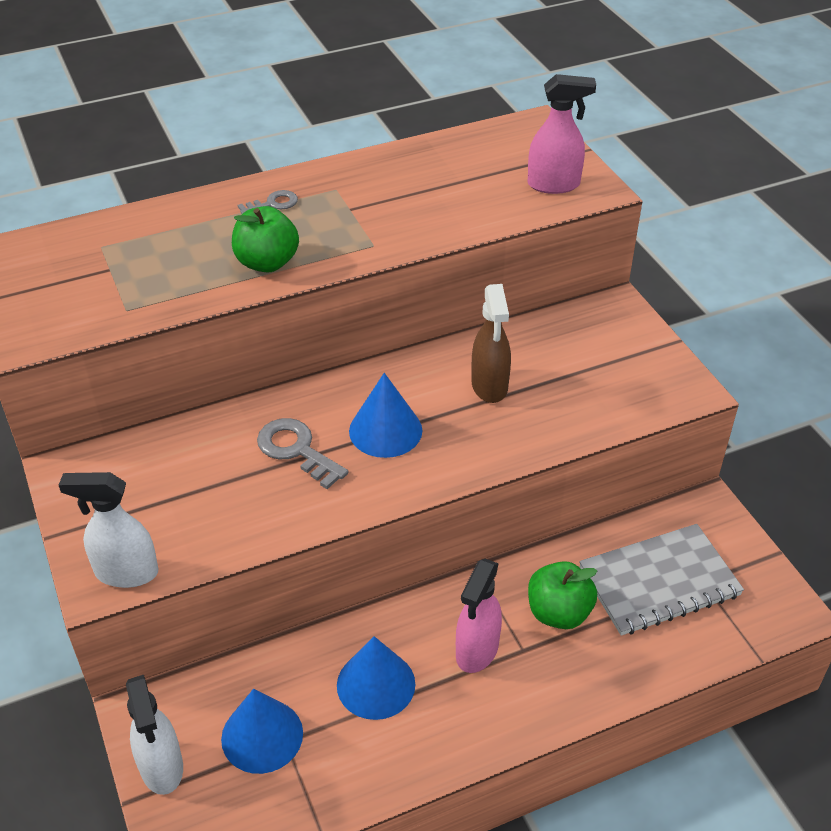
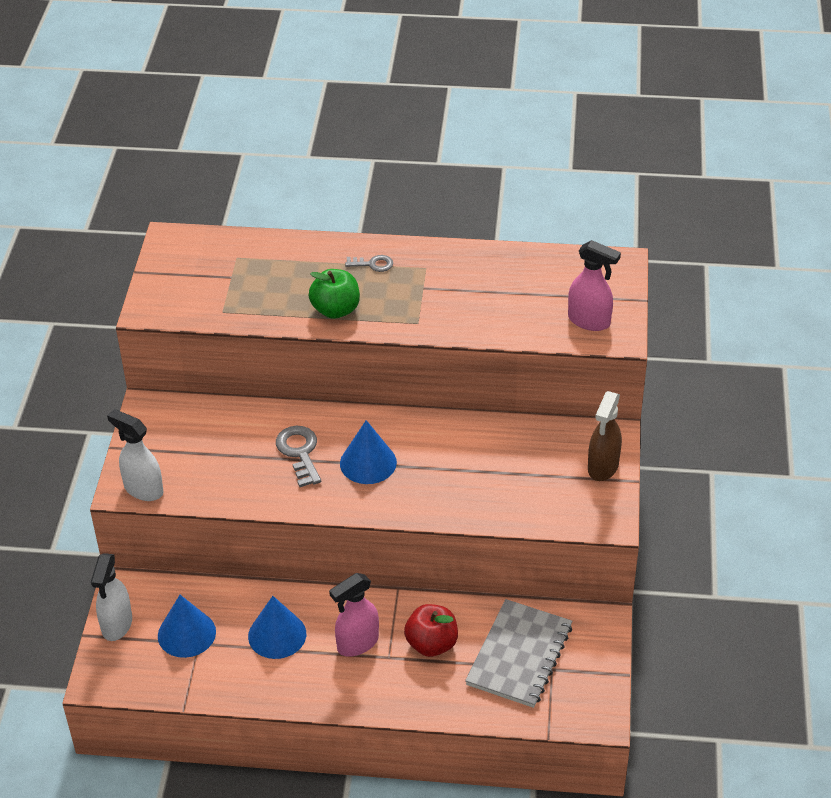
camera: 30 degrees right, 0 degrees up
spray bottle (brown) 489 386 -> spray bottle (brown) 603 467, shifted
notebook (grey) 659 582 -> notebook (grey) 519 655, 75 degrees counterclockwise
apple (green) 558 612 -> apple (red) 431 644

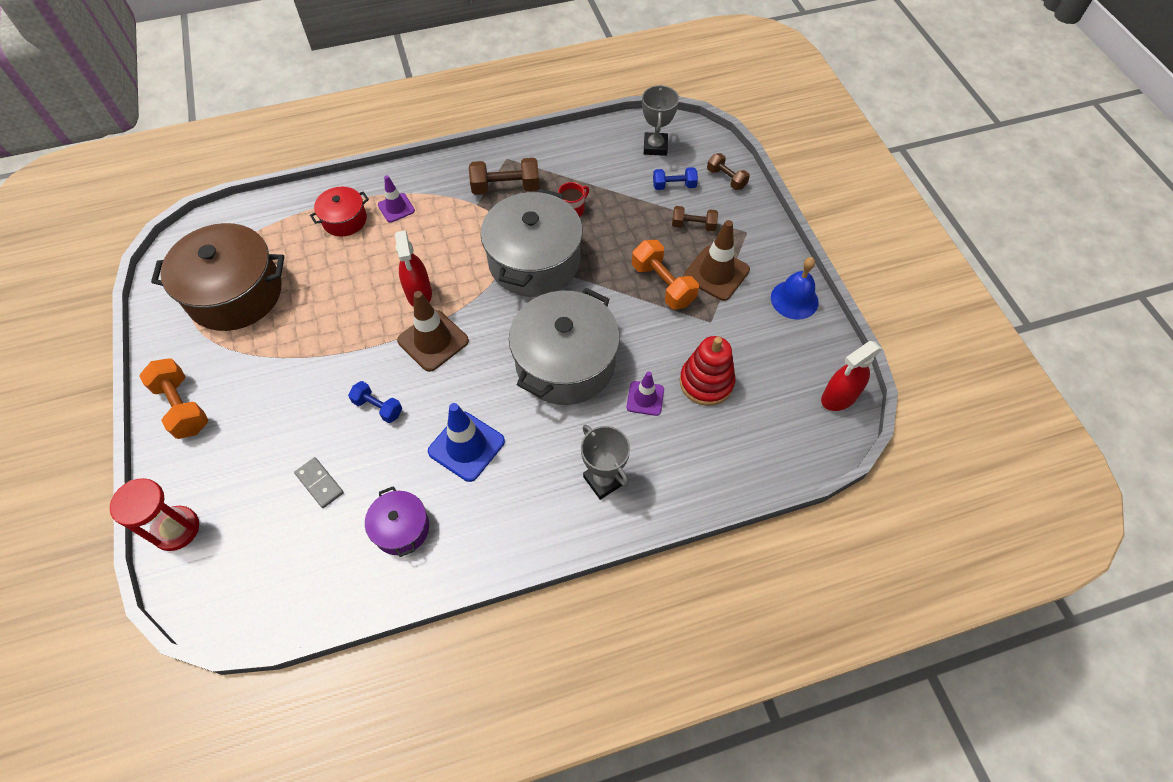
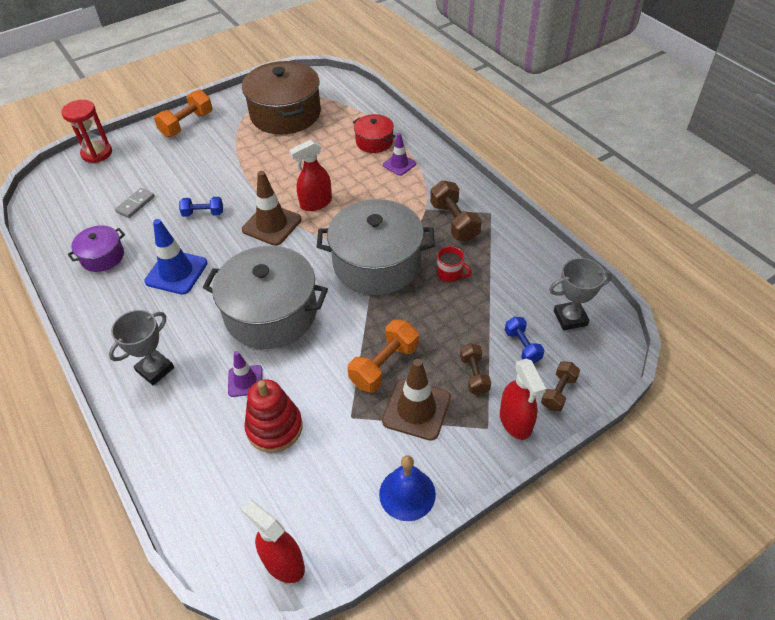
camera: 75 degrees right, 10 degrees down
dumbbell (blue) 378 407 -> dumbbell (blue) 203 213, 75 degrees clockwise
none -> spray bottle (red) 515 422

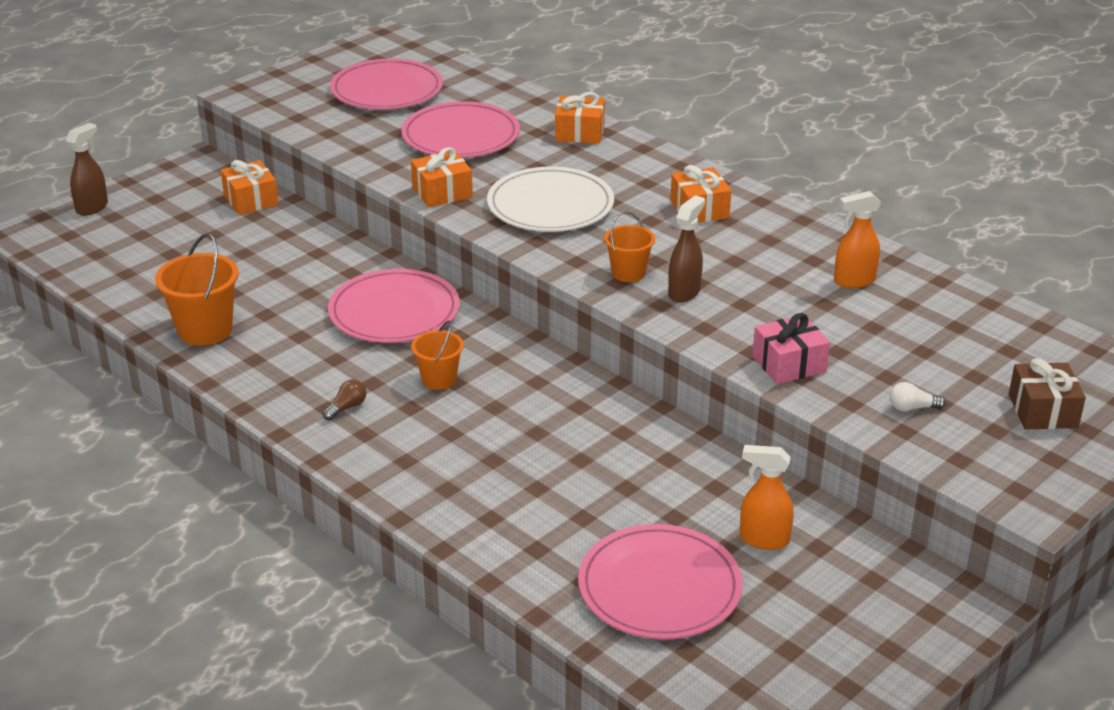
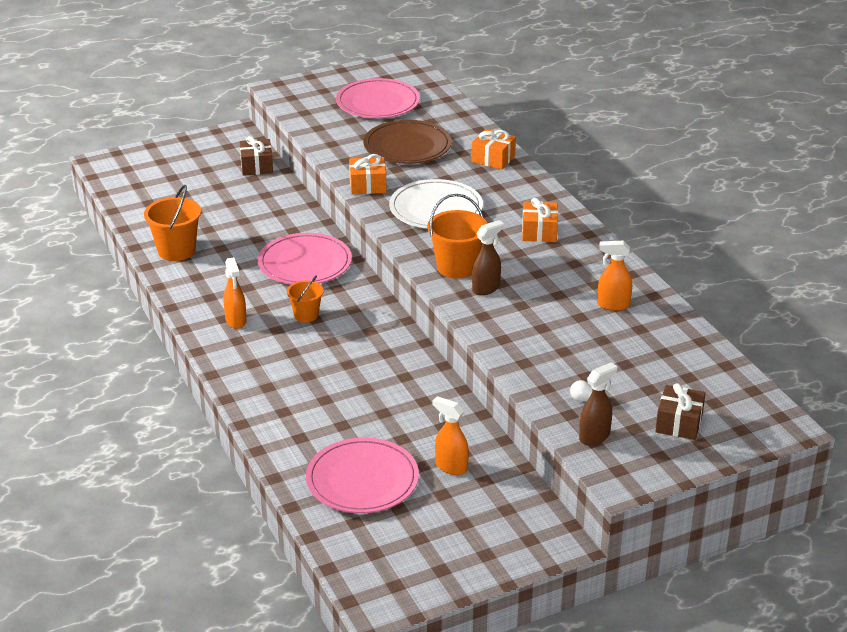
camera: 20 degrees right, 0 degrees up
plate (pink) 461 136 -> plate (brown) 407 146
spray bottle (brown) 92 207 -> spray bottle (brown) 594 437, shifted
gift (orange) 251 200 -> gift (brown) 257 166
bucket (orange) 628 273 -> bucket (orange) 457 267, x1.63
gift (pink) 789 364 -> none
light bulb (brown) 347 408 -> spray bottle (orange) 236 321

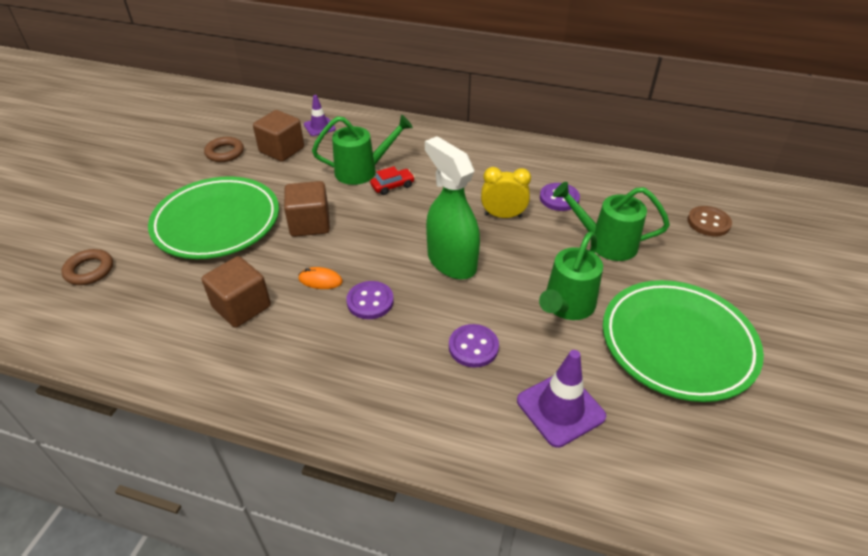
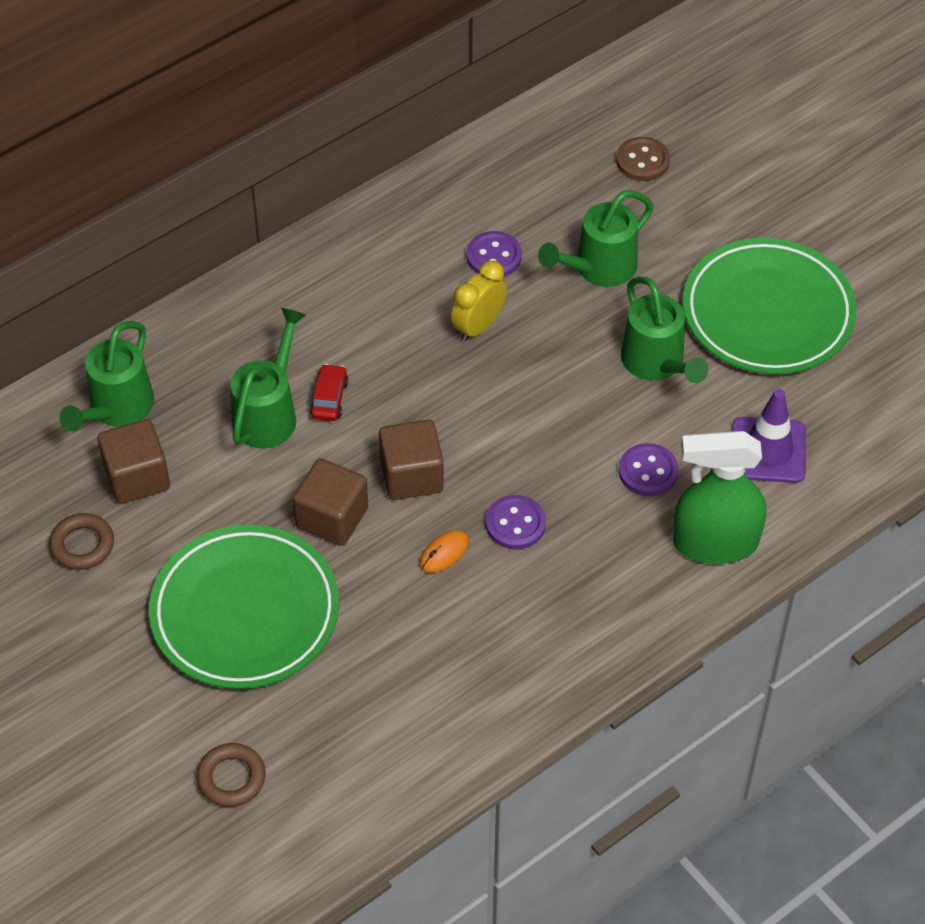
camera: 55 degrees left, 10 degrees up
traffic cone (purple) 319 127 -> watering can (green) 116 409
spray bottle (green) 451 261 -> spray bottle (green) 714 543, shifted
cube (brown) 241 307 -> cube (brown) 411 475, shifted

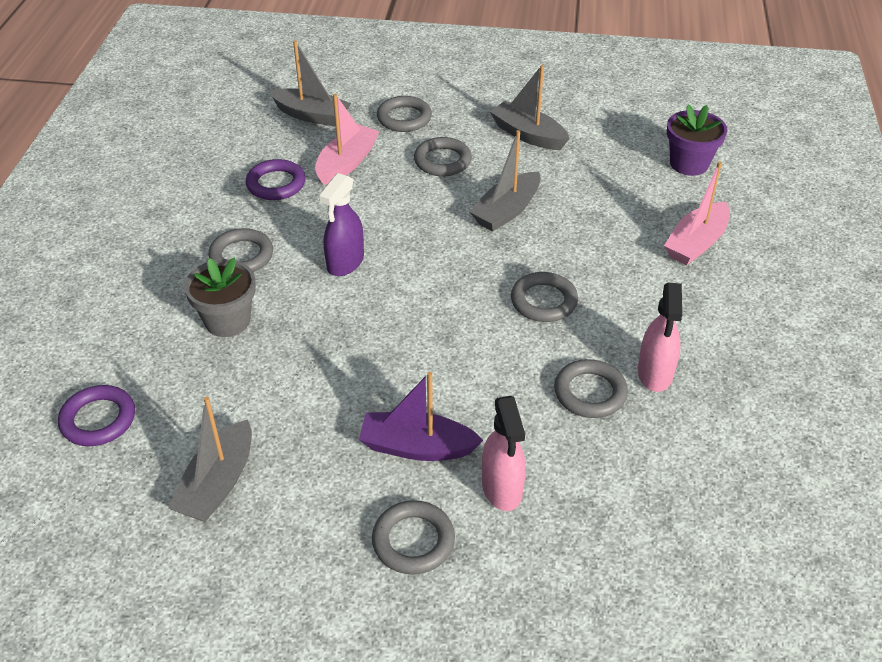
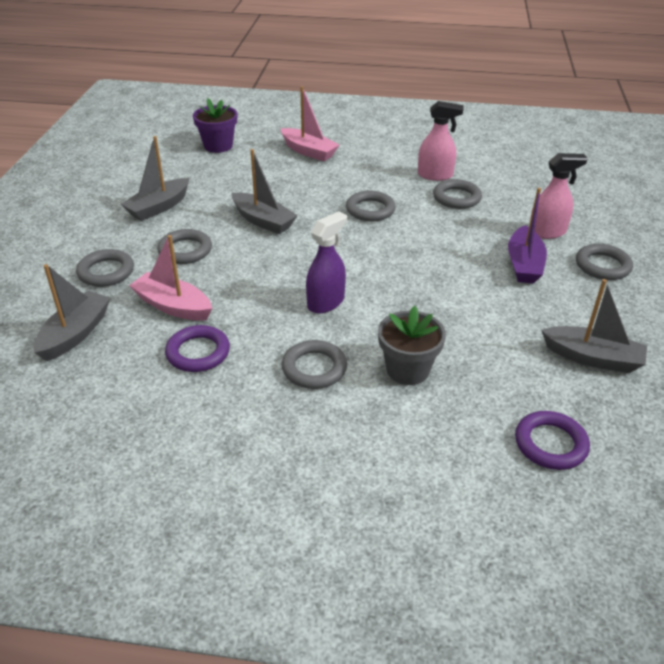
camera: 90 degrees left, 5 degrees down
spray bottle (purple) 345 263 -> spray bottle (purple) 326 302, 75 degrees counterclockwise

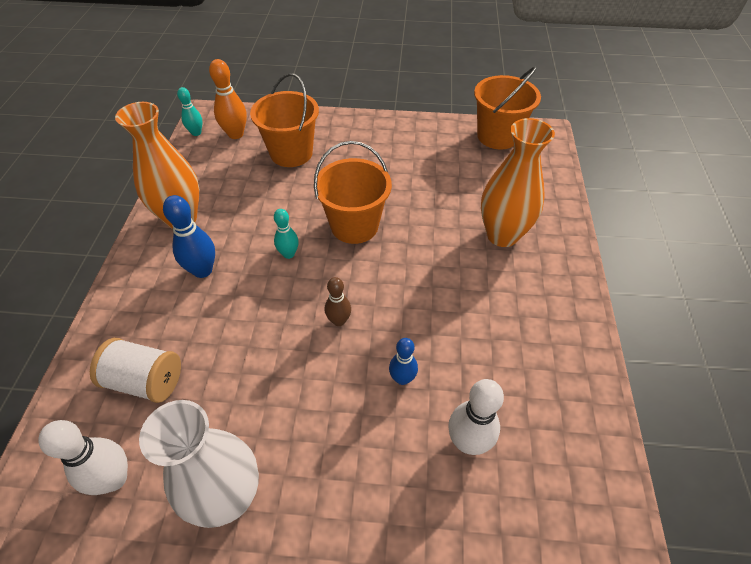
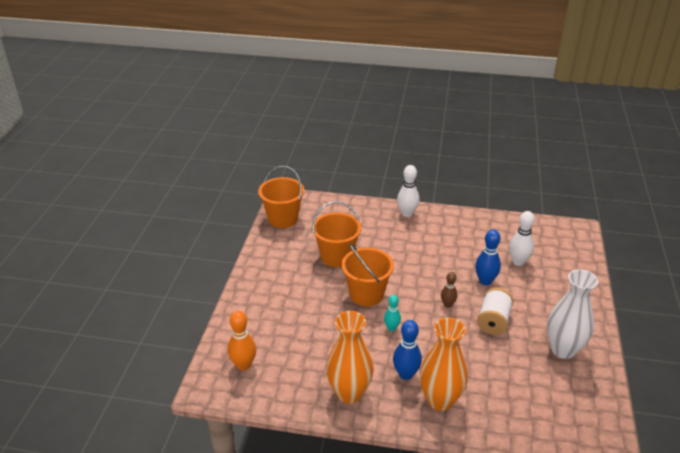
camera: 85 degrees left, 15 degrees down
bucket (orange) 291 153 -> bucket (orange) 336 256, shifted
bowling pin (turquoise) 196 133 -> none
vase (orange) 502 235 -> vase (orange) 440 400, shifted
spool (white) 145 381 -> spool (white) 493 321, shifted
bowling pin (blue) 402 378 -> bowling pin (blue) 485 281, x1.57
bowling pin (white) 114 479 -> bowling pin (white) 407 213, shifted

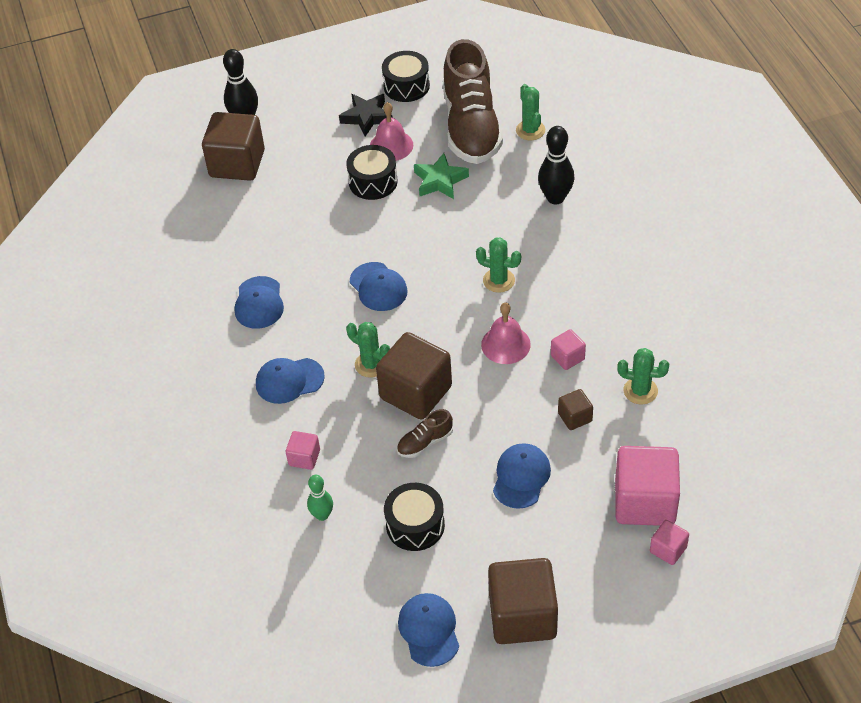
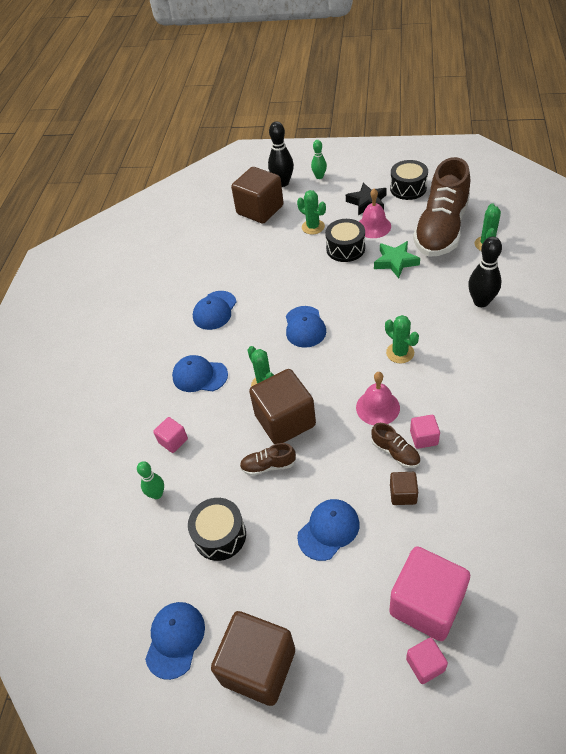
camera: 30 degrees right, 0 degrees up
cactus (green) 640 391 -> cactus (green) 313 227, shifted
none -> bowling pin (green) 319 176
none -> shoe (brown) 395 452

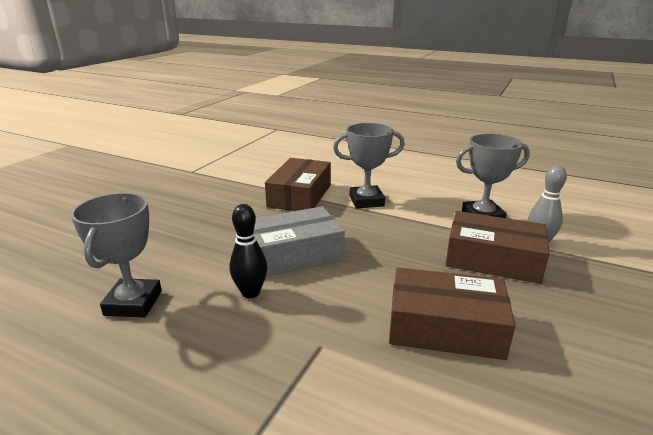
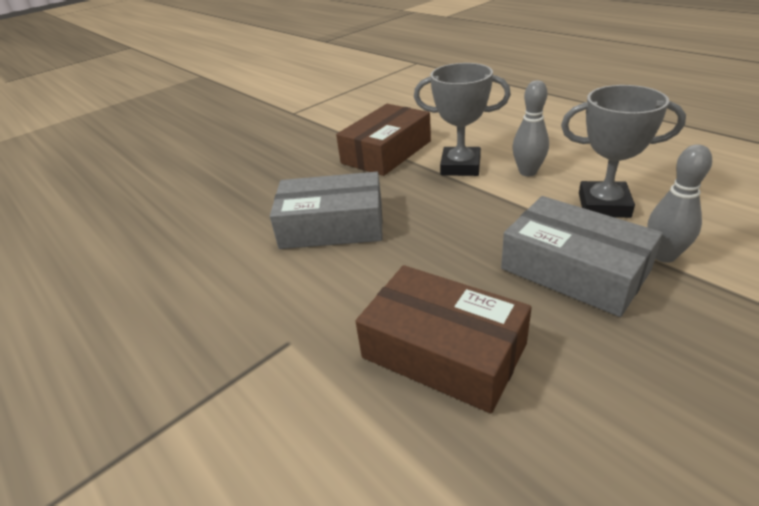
camera: 25 degrees right, 10 degrees up
trophy (grey) 133 303 -> none
bowling pin (black) 250 292 -> none
box (brown) 493 259 -> box (grey) 574 269
none -> bowling pin (grey) 527 172

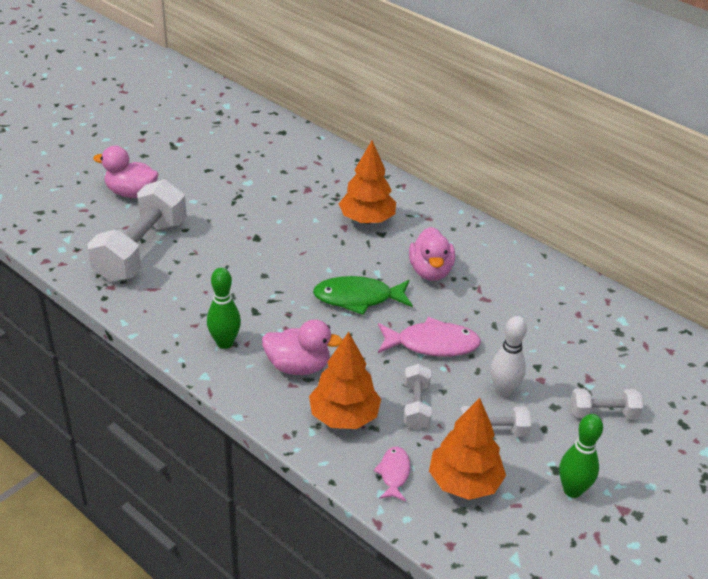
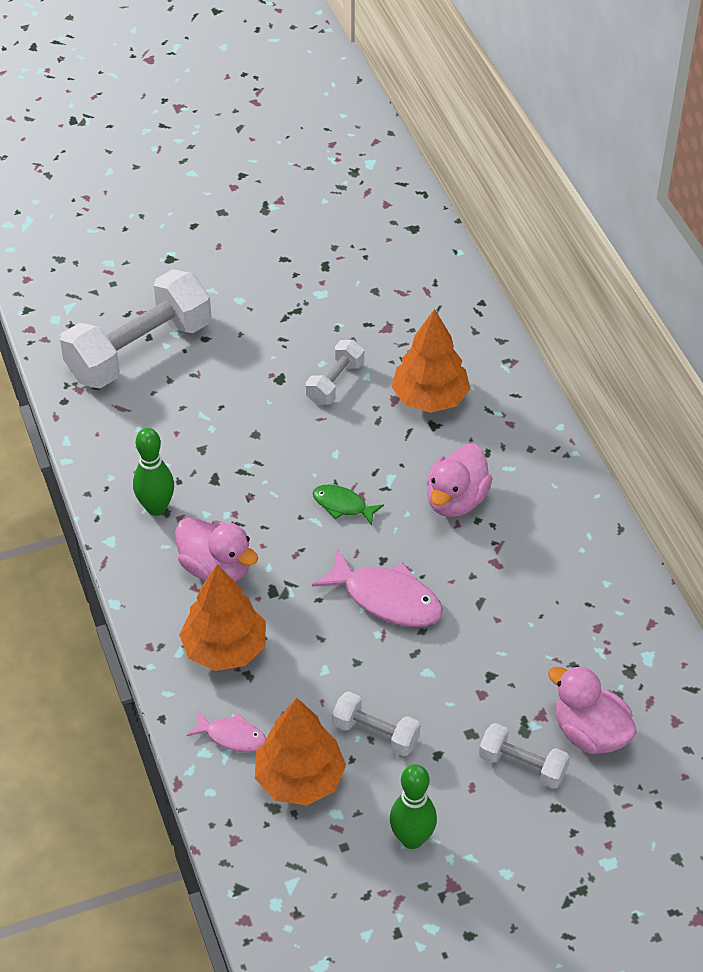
camera: 30 degrees right, 10 degrees up
duck (pink) 131 193 -> duck (pink) 589 732, shifted
fish (green) 358 298 -> fish (green) 342 505, x0.56
bowling pin (white) 503 391 -> none
dumbbell (white) 416 406 -> dumbbell (white) 335 382, shifted
fish (pink) 394 473 -> fish (pink) 232 736, 75 degrees clockwise

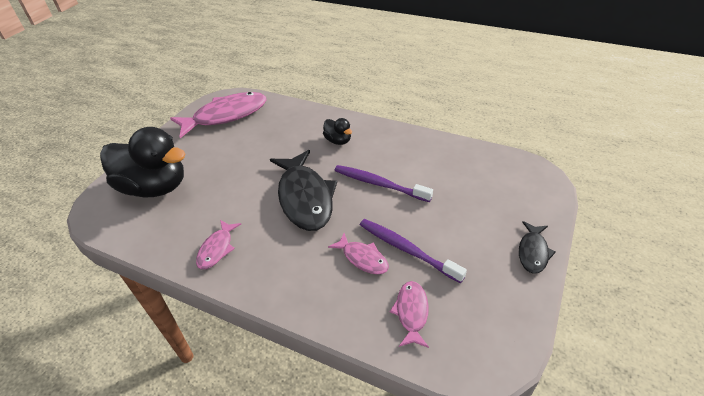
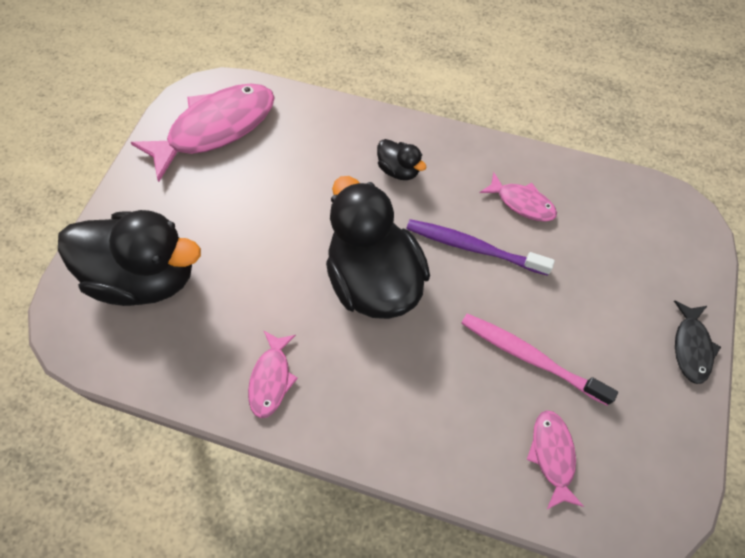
camera: 10 degrees left, 20 degrees up
fish (black) 305 198 -> duck (black) 374 279
toothbrush (purple) 406 249 -> toothbrush (pink) 530 357
fish (pink) 363 258 -> fish (pink) 522 203, shifted

